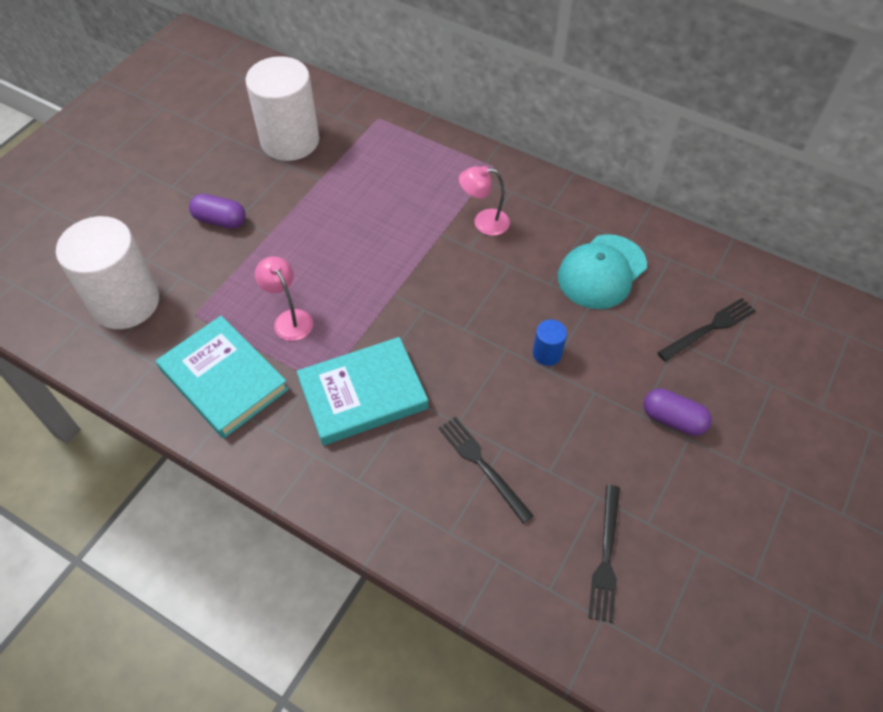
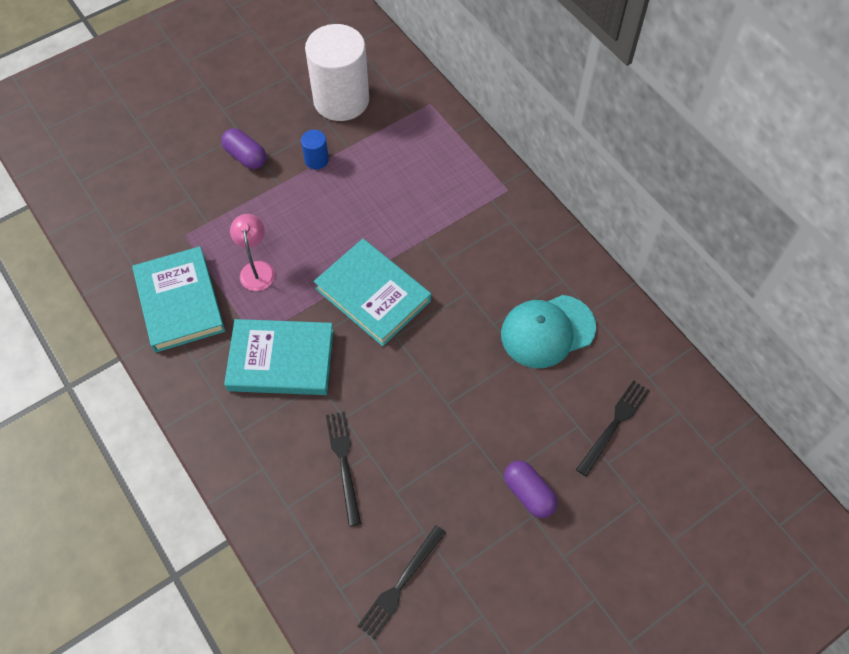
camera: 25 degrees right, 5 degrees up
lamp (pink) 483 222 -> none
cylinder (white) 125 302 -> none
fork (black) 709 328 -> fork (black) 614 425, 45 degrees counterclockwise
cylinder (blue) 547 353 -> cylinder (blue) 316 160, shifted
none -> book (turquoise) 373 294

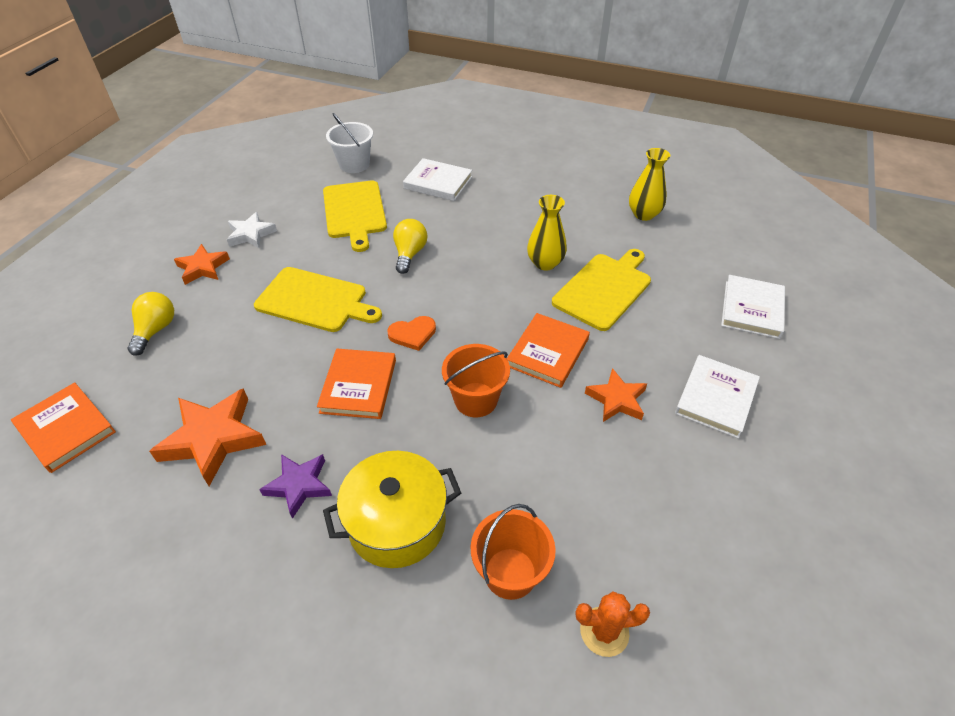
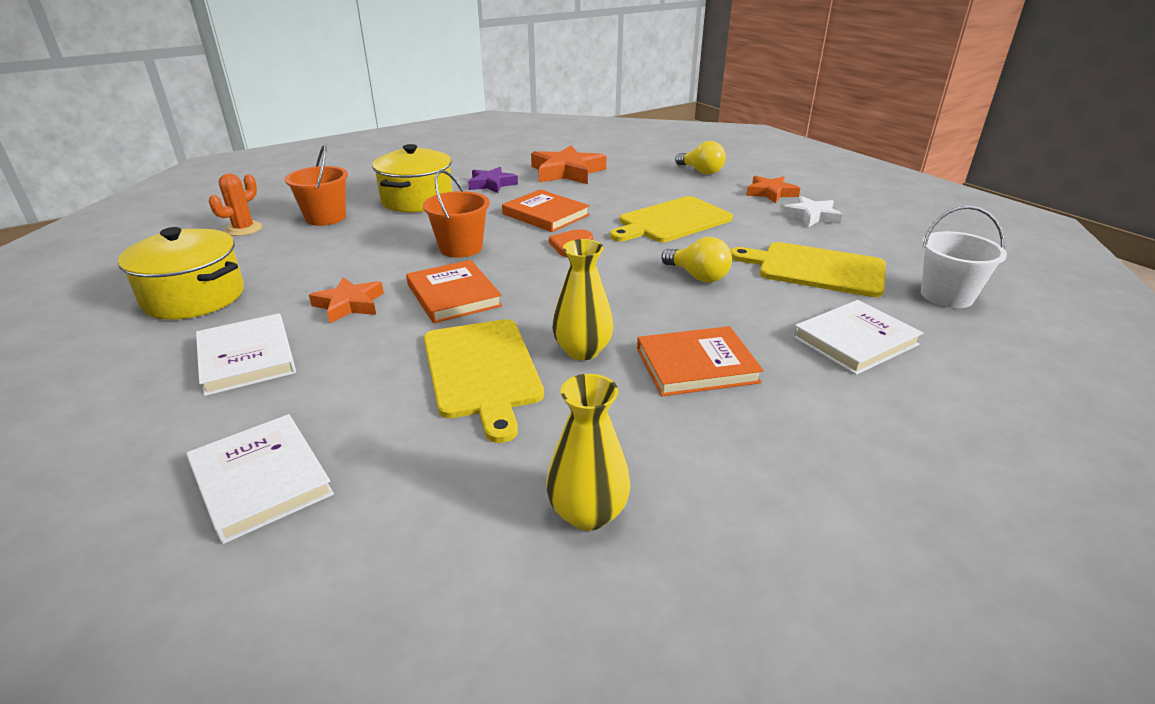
camera: 125 degrees right, 15 degrees down
book (orange) 66 429 -> book (orange) 696 365, shifted
none -> pot (yellow) 194 297

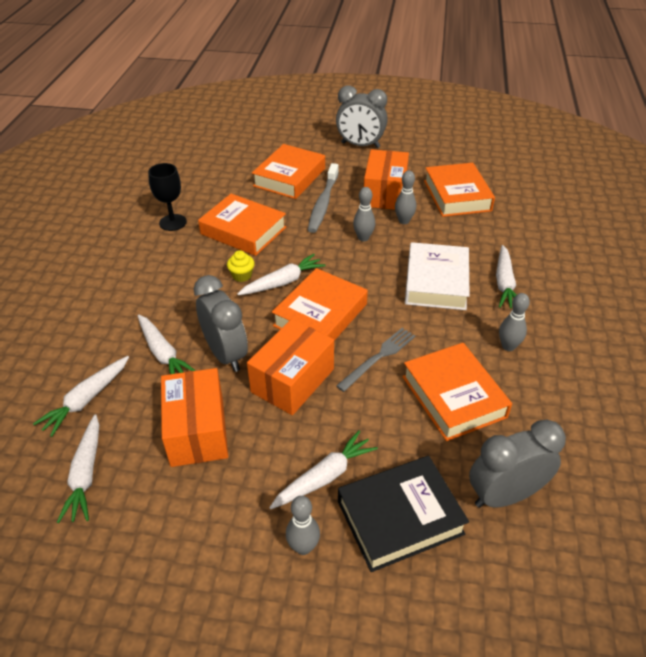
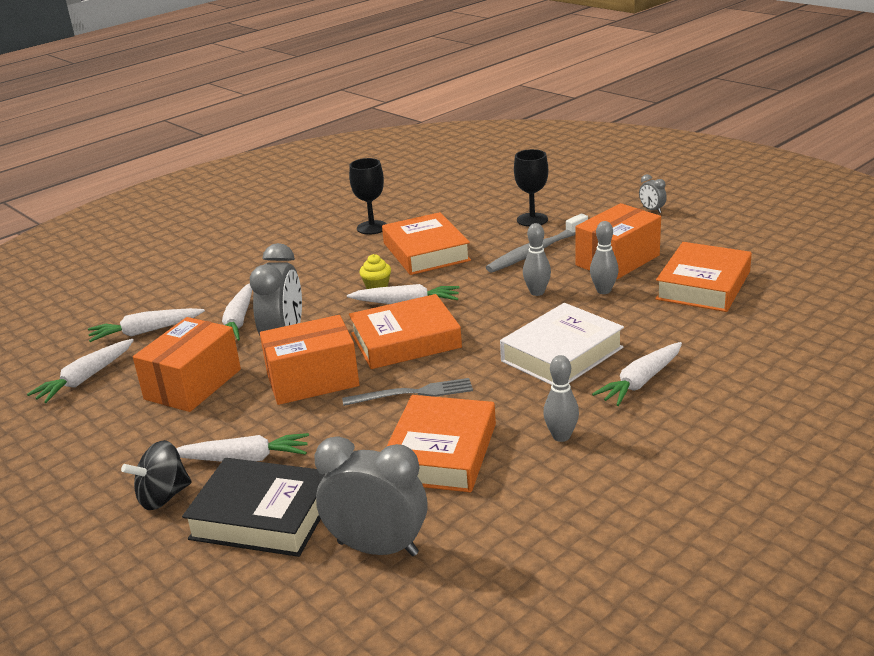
camera: 40 degrees right, 15 degrees down
clock (grey) 360 145 -> clock (grey) 652 210, x0.45
book (orange) 289 177 -> goblet (black) 532 220
bowling pin (grey) 303 547 -> spinning top (black) 163 497

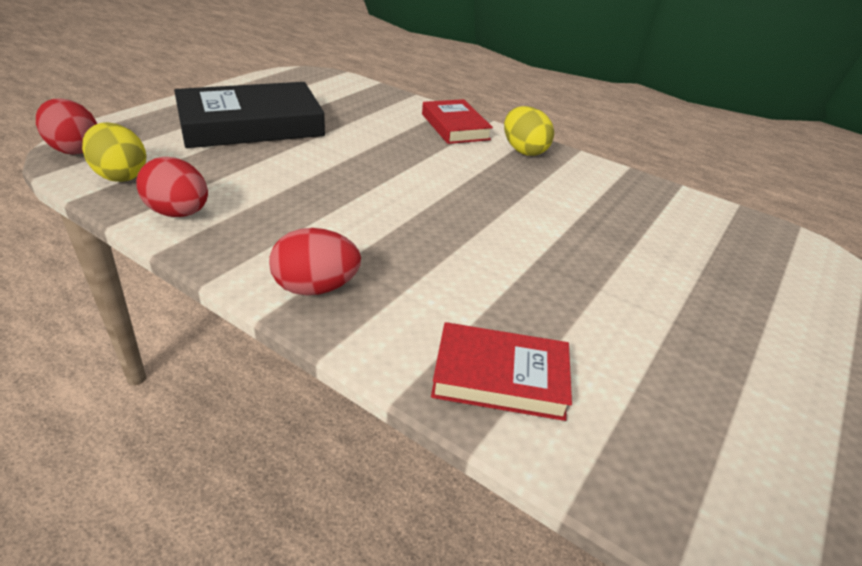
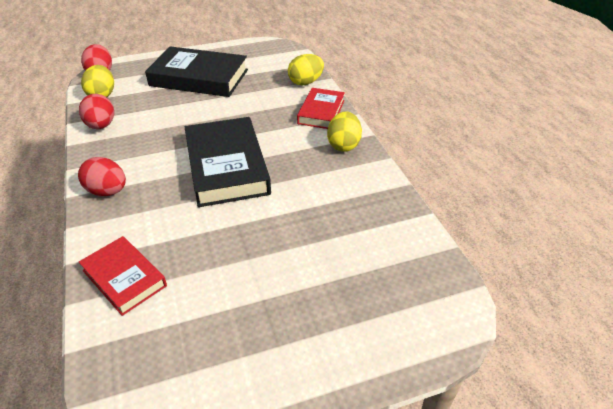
camera: 40 degrees right, 5 degrees up
none -> egg (yellow) 305 82
none -> book (black) 226 166

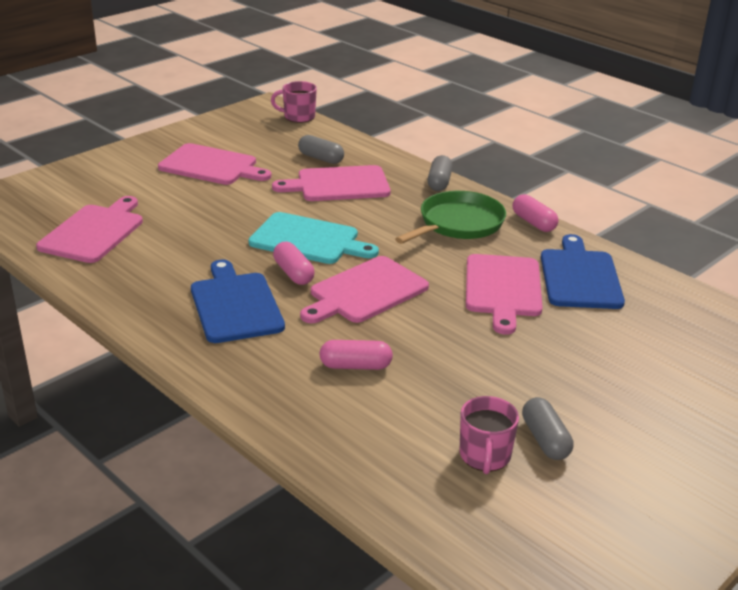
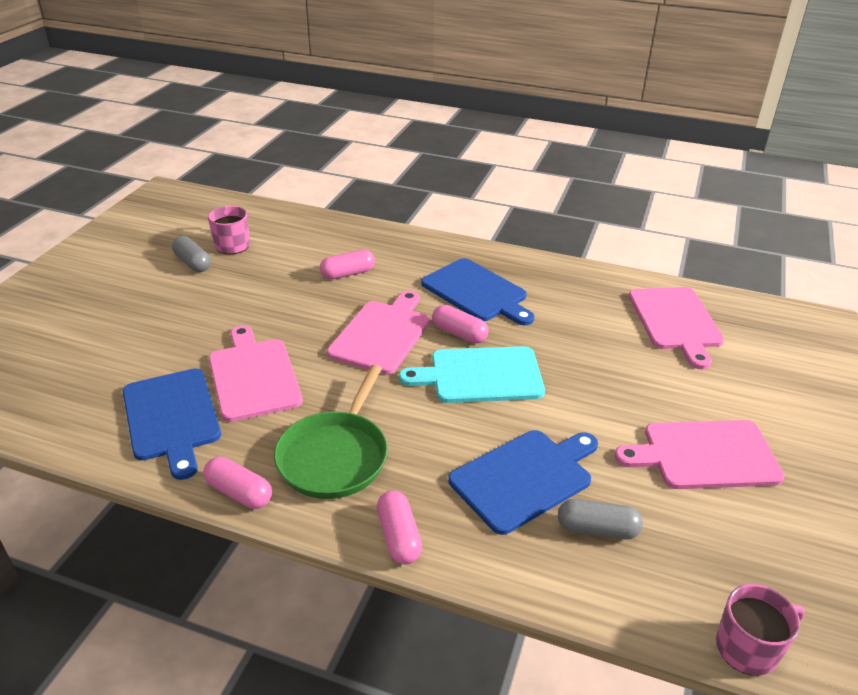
camera: 155 degrees right, 5 degrees up
capsule (grey) 439 182 -> capsule (pink) 398 537
cutting board (pink) 339 185 -> cutting board (blue) 524 478

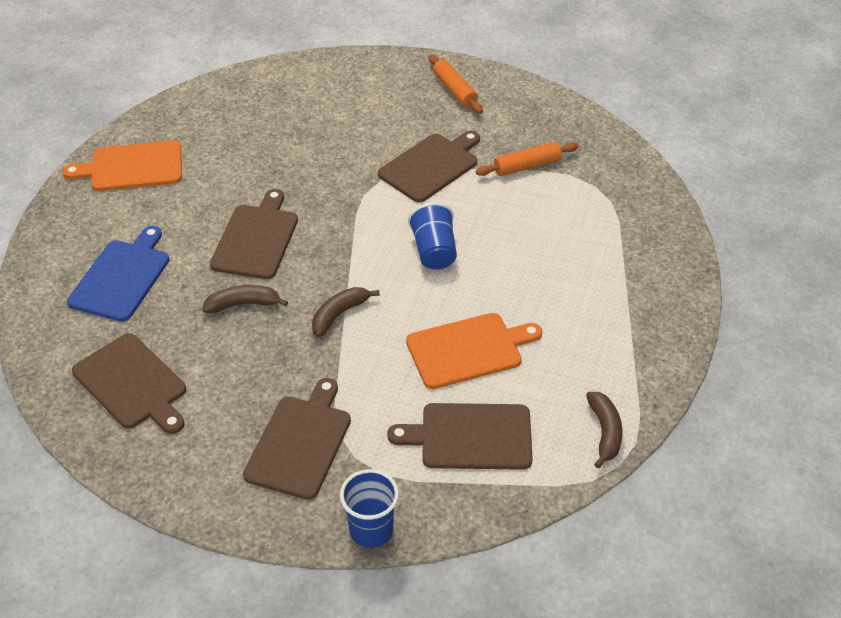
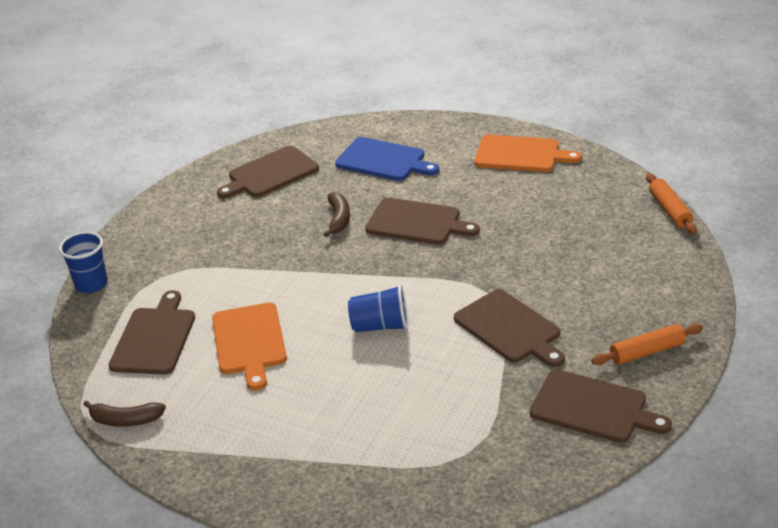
camera: 100 degrees right, 10 degrees down
cutting board (orange) 132 167 -> cutting board (orange) 521 154, 105 degrees clockwise
rolling pin (orange) 526 166 -> rolling pin (orange) 670 210, shifted
banana (brown) 339 315 -> none
cutting board (brown) 300 443 -> cutting board (brown) 593 408, shifted

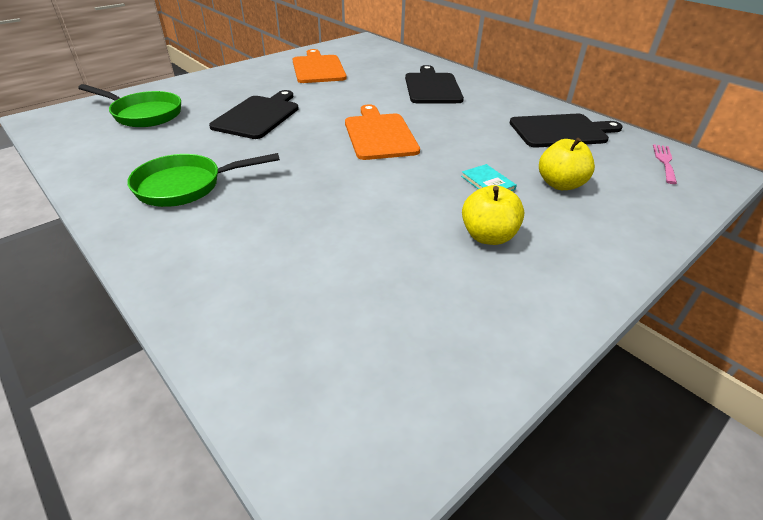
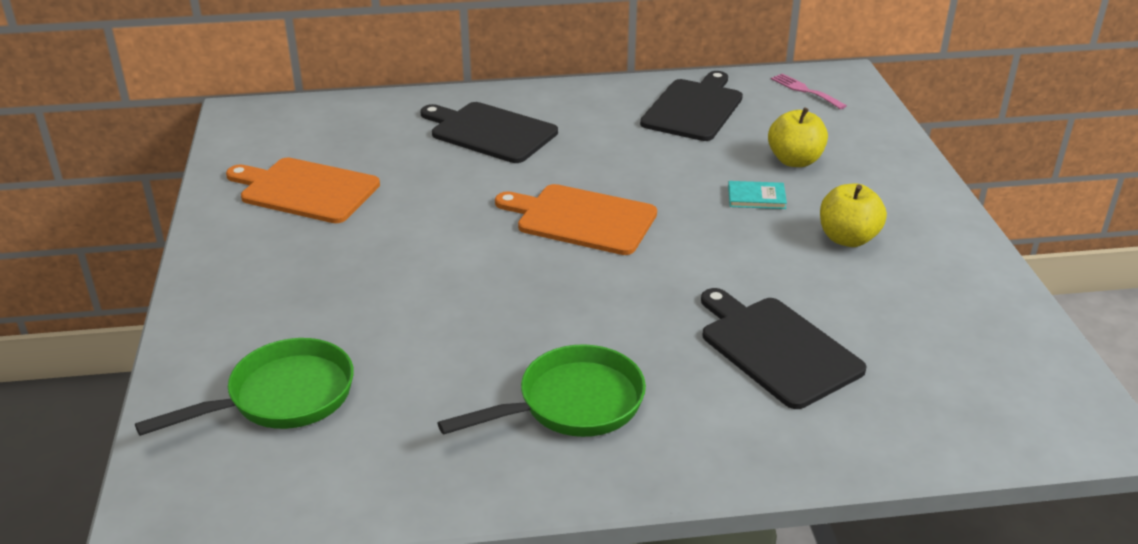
camera: 55 degrees left, 5 degrees down
cutting board (black) 258 116 -> cutting board (black) 777 348, shifted
pan (green) 186 186 -> pan (green) 572 404, 135 degrees counterclockwise

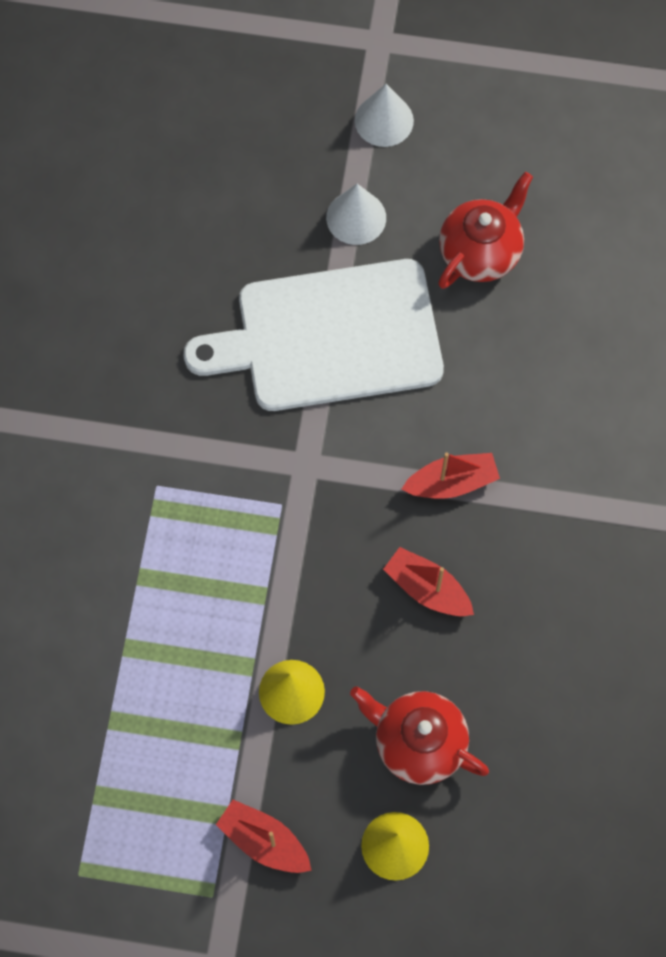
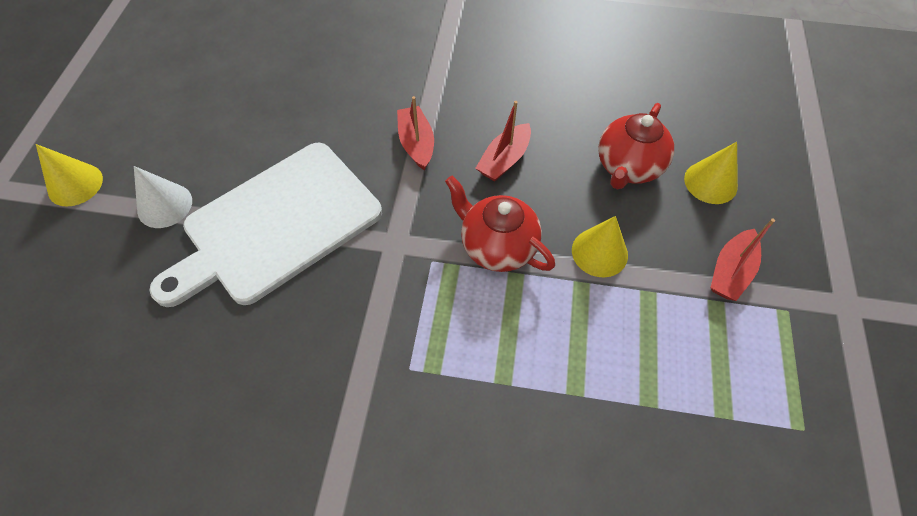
camera: 90 degrees left, 10 degrees down
cone (white) 384 120 -> cone (yellow) 75 184
teapot (red) 480 252 -> teapot (red) 497 246, shifted
cutting board (white) 330 337 -> cutting board (white) 277 225, 60 degrees clockwise

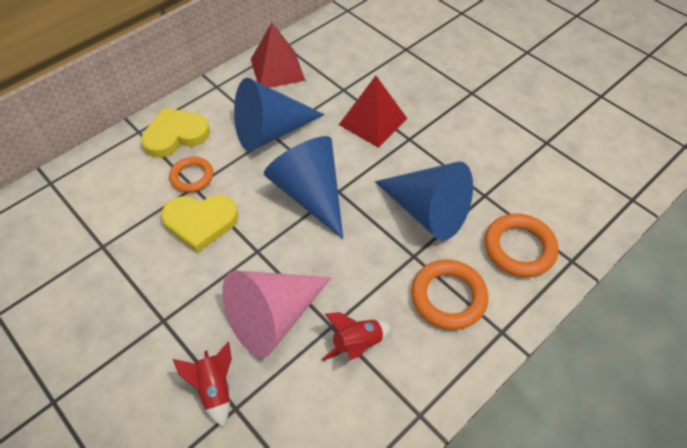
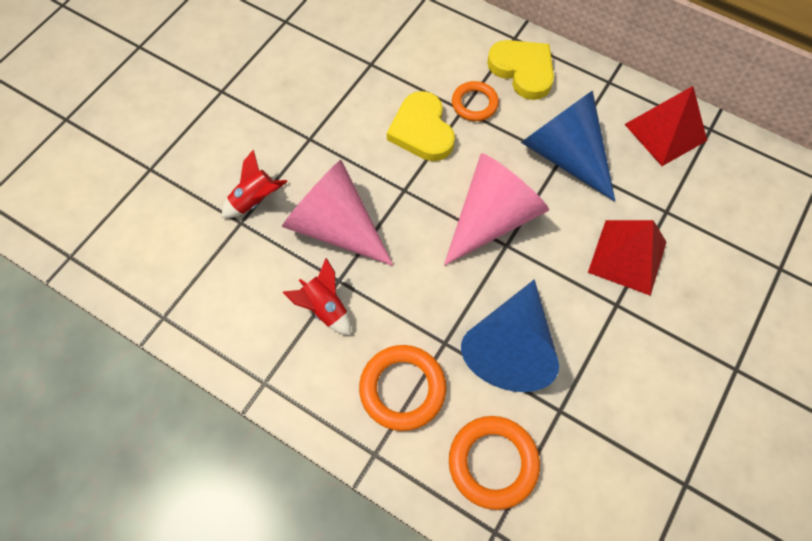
camera: 75 degrees right, 10 degrees up
cone (blue) 310 194 -> cone (pink) 492 218

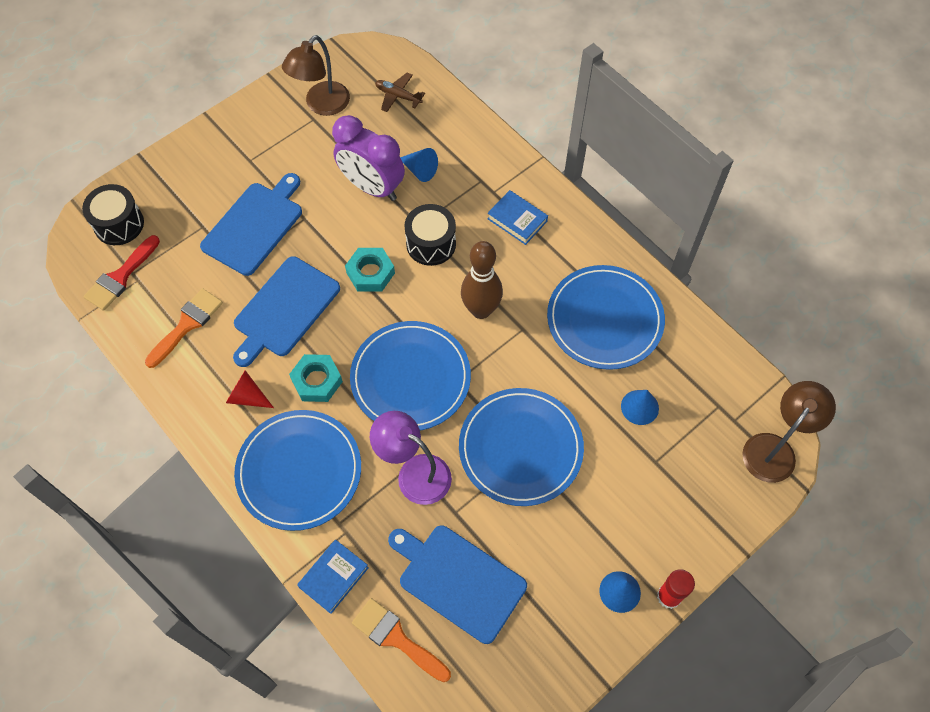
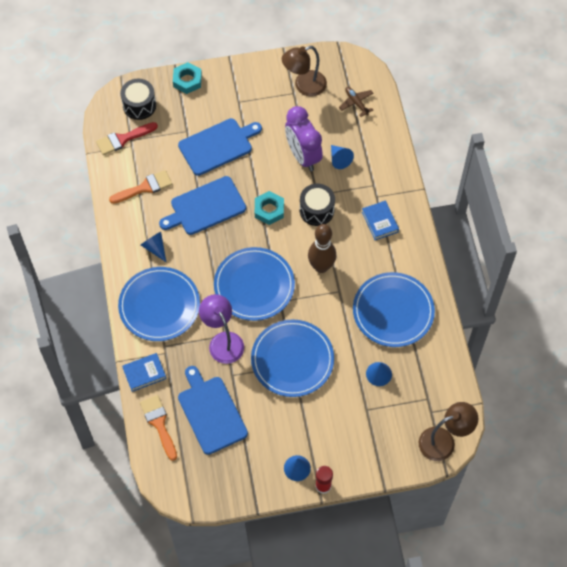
camera: 30 degrees right, 0 degrees up
nut (turquoise) 317 381 -> nut (turquoise) 187 80, shifted
cone (red) 247 397 -> cone (blue) 155 248

